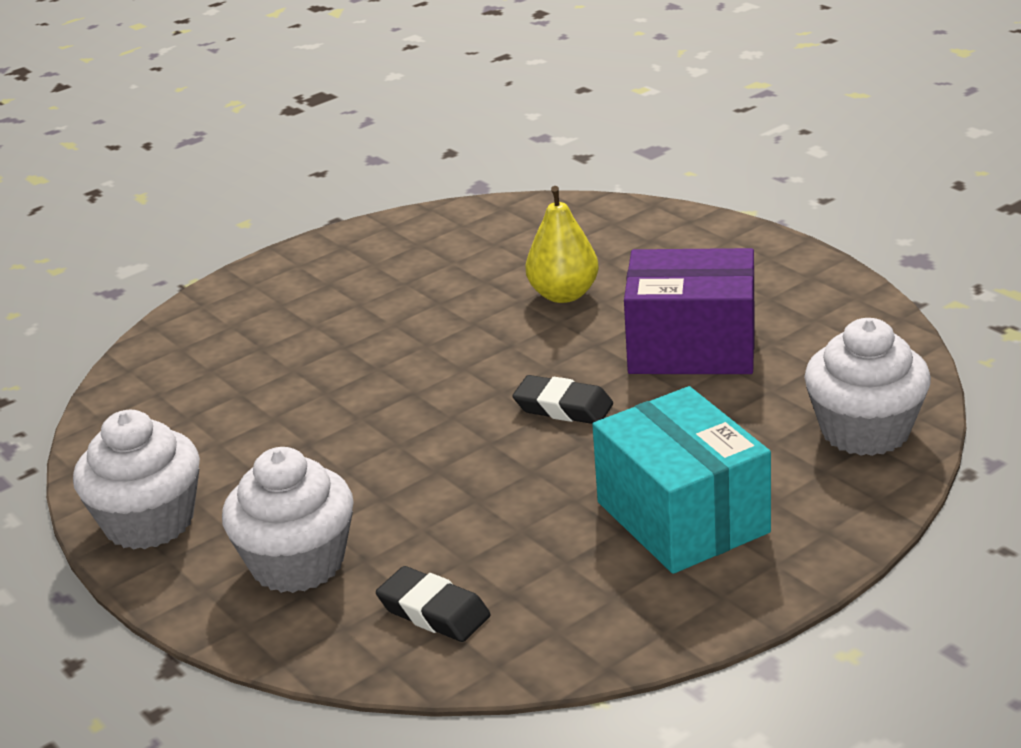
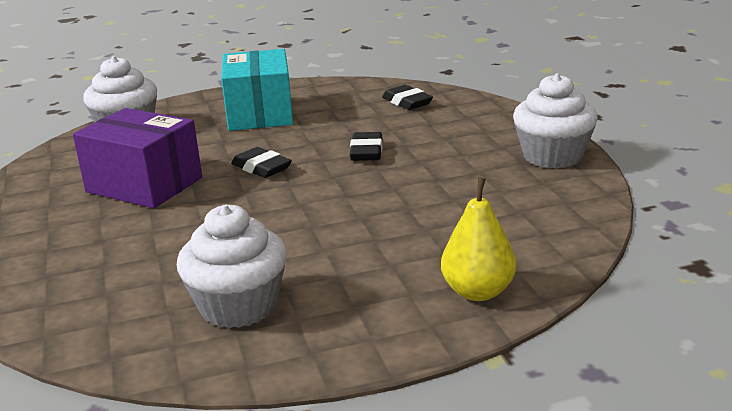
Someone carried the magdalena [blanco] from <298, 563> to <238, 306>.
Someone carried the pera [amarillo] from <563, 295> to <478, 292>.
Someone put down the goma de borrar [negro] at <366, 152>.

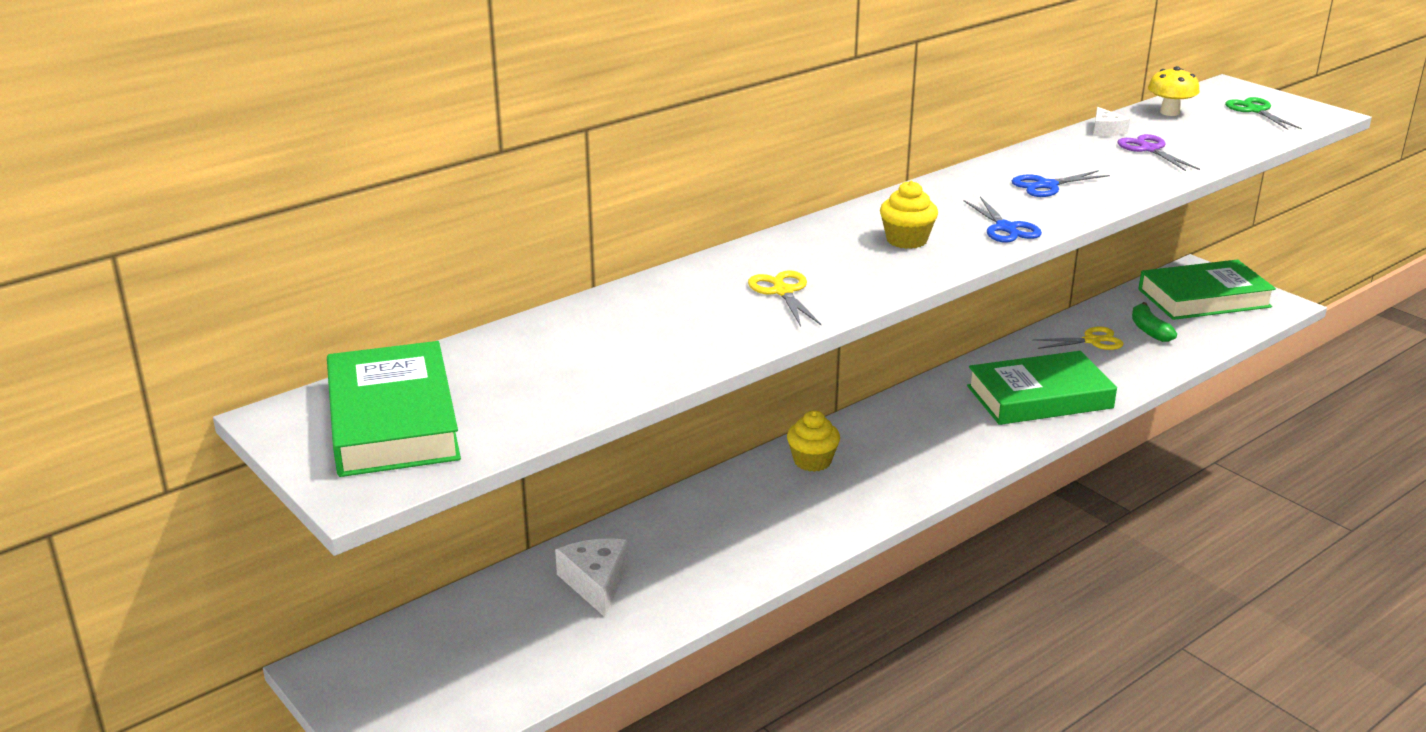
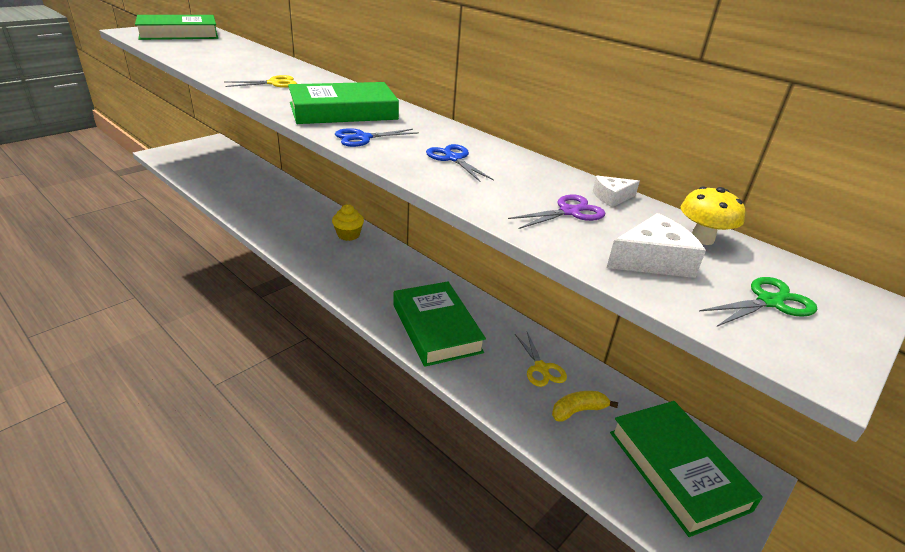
Someone carried the queso [blanco] from <596, 582> to <653, 260>.
Someone swapped the magdalena [amarillo] at <906, 240> for the libro [verde] at <343, 111>.
Someone repainted the plátano [verde] at <1149, 330>, which became the plátano [amarillo] at <578, 411>.

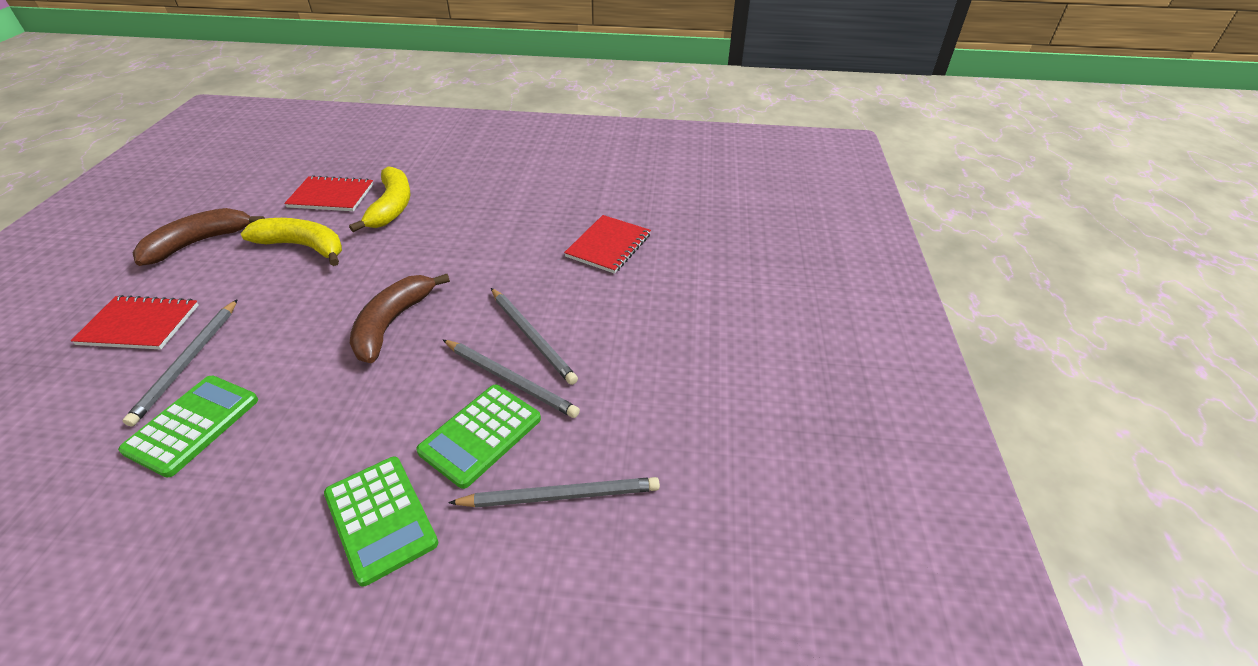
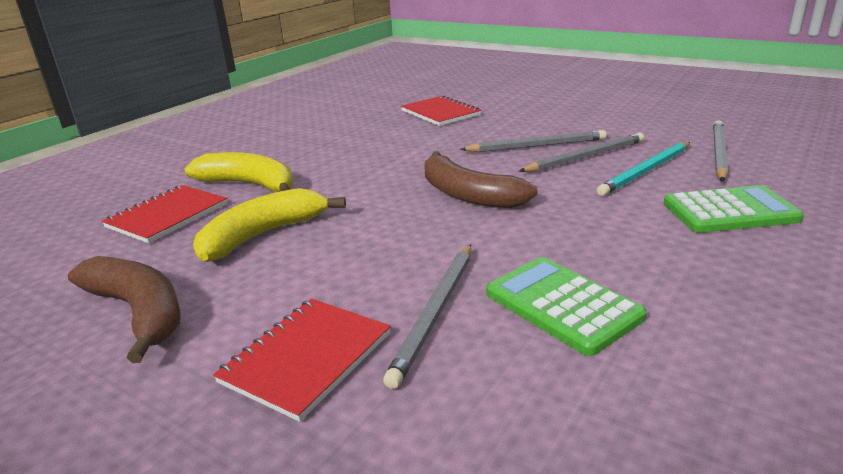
Someone rotated the lápiz [gris] at <188, 362> by 75 degrees clockwise.
Someone rotated the plátano [marrón] at <199, 243> by 150 degrees clockwise.
Someone swapped the calculadora [verde] at <481, 435> for the lápiz [turquesa] at <646, 171>.

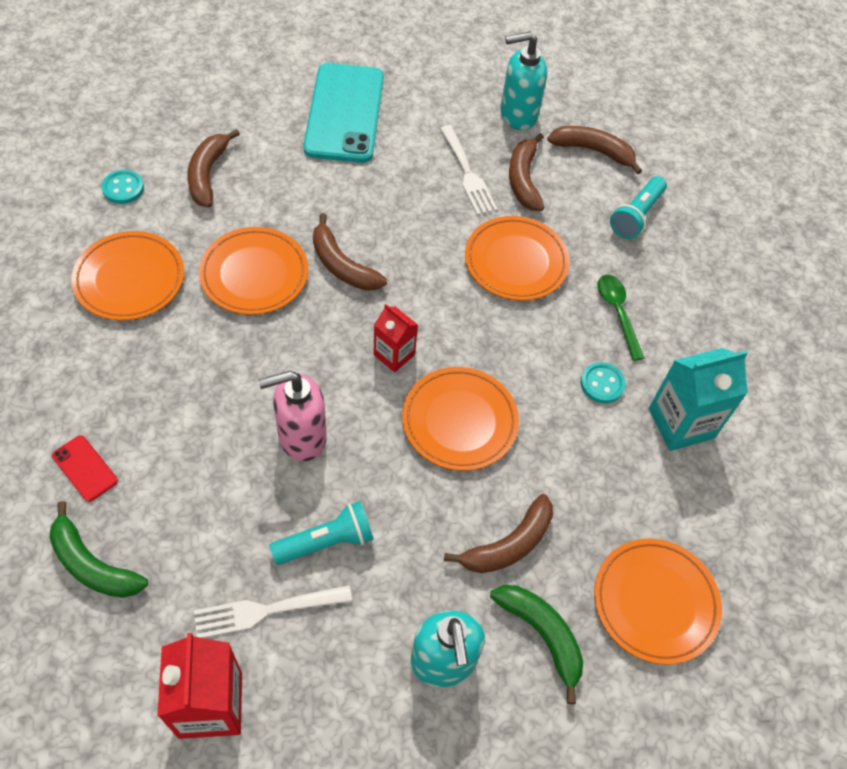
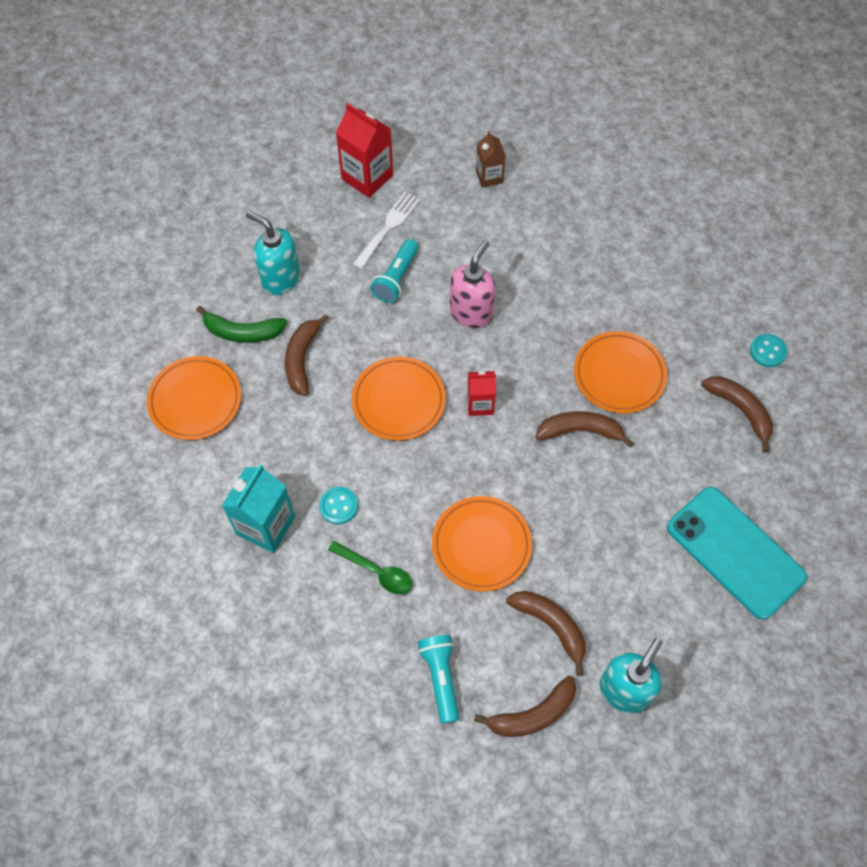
Someone swapped the plátano [verde] at <92, 564> for the cartón de leche [marrón] at <489, 177>.
Someone took away the móvil [rojo] at <85, 468>.
Someone took away the plato [naranja] at <130, 279>.
Someone took away the tenedor [blanco] at <467, 173>.

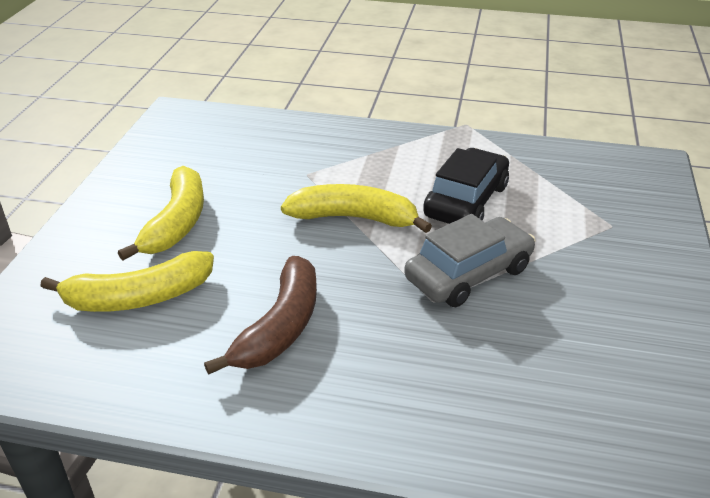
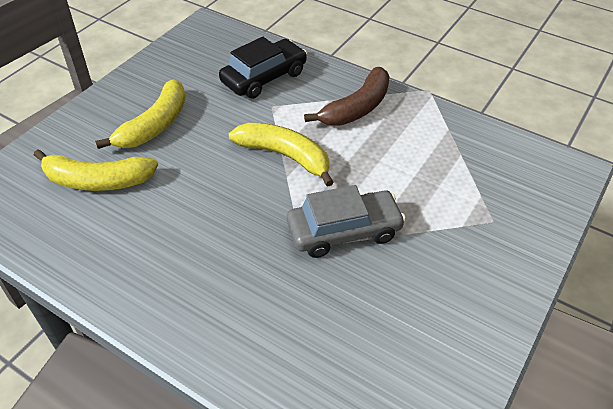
Someone carried the plátano [marrón] from <280, 327> to <357, 108>.
Someone carried the coche [negro] from <466, 201> to <264, 77>.

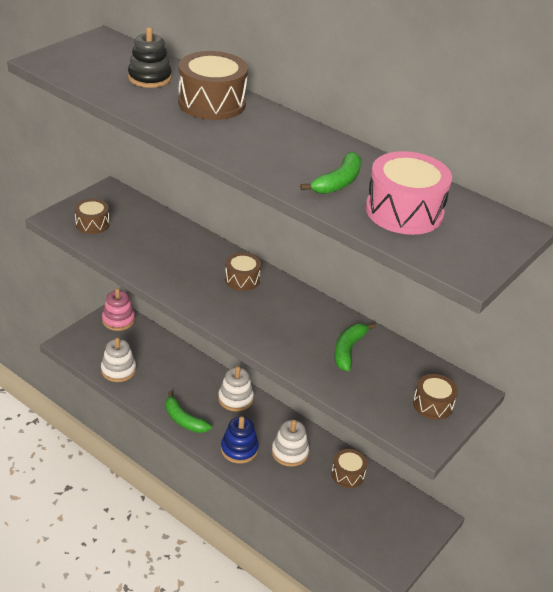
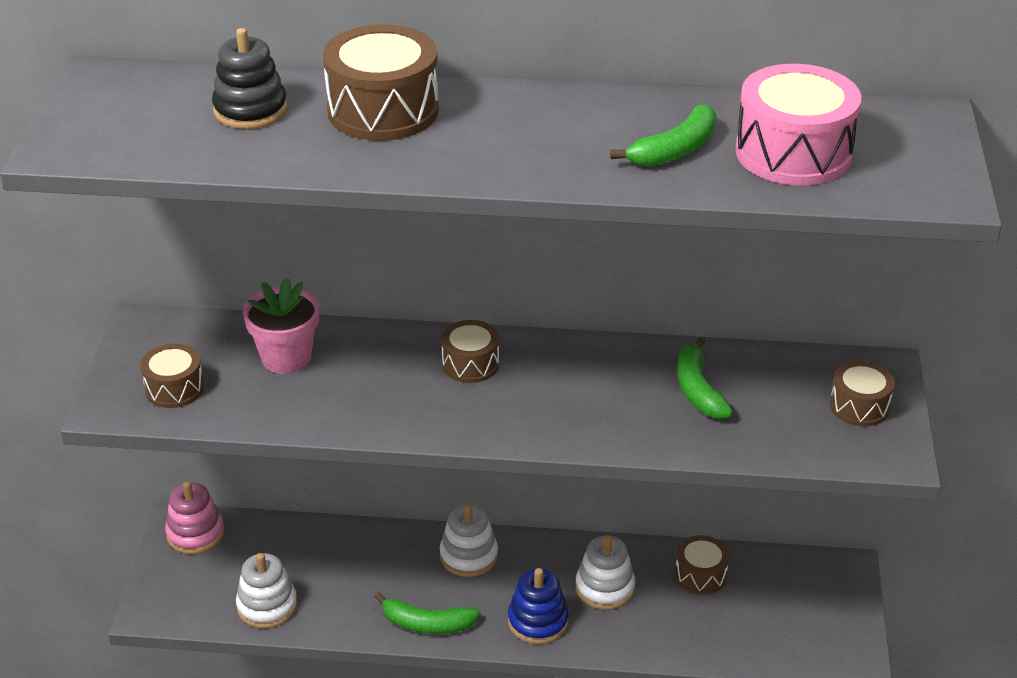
Someone rotated the plátano [verde] at <338, 182> by 45 degrees clockwise.
Someone put down the maceta [rosa] at <286, 358>.

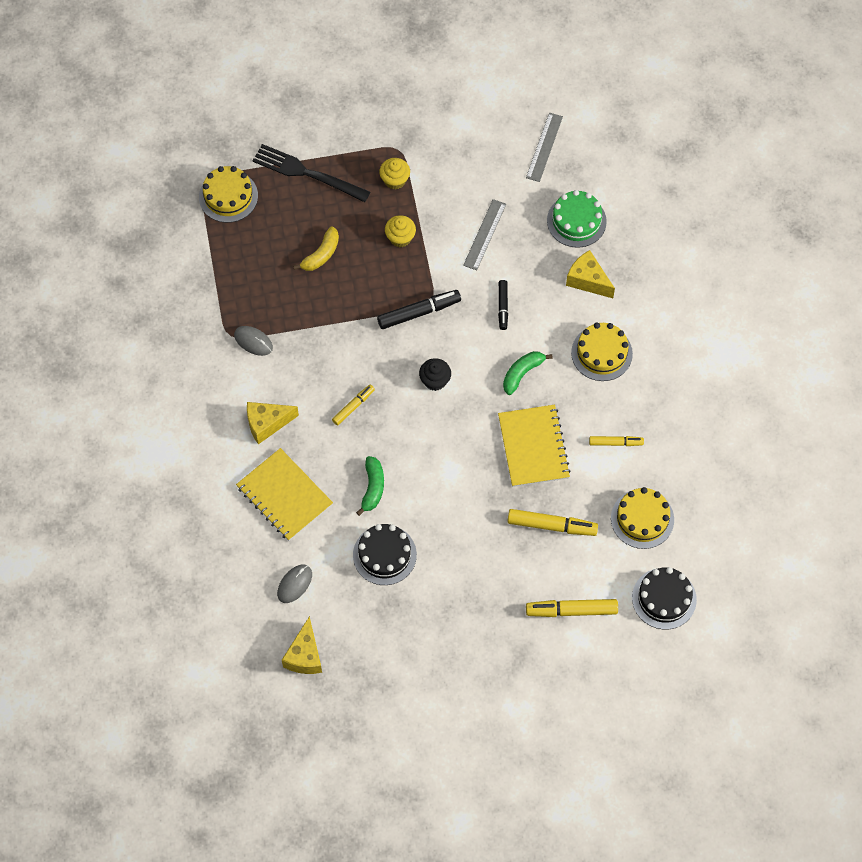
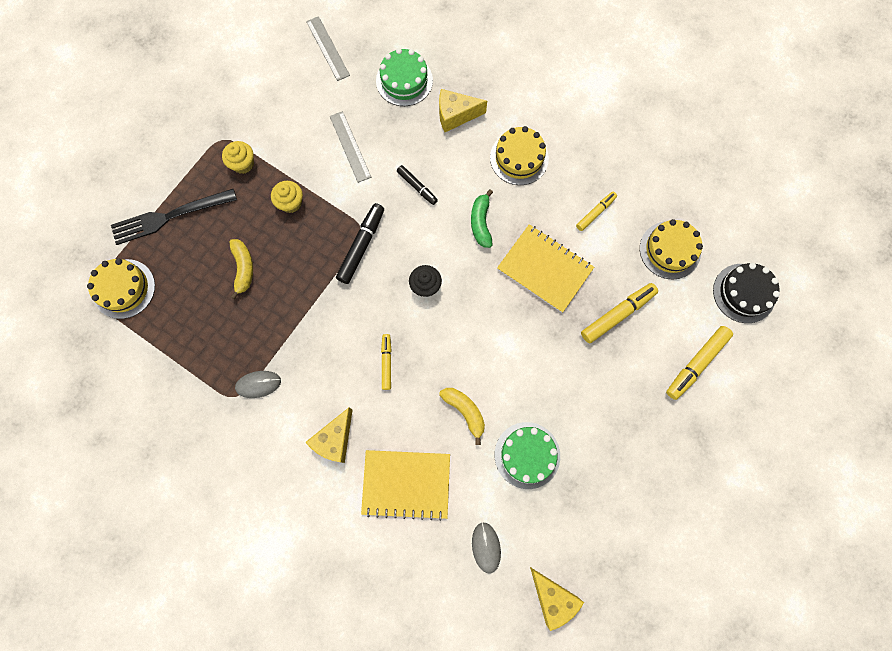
Someone repainted the tarta [negro] at <384, 555>, which became the tarta [verde] at <527, 455>.
Someone repainted the plátano [verde] at <373, 488>, which became the plátano [amarillo] at <465, 411>.

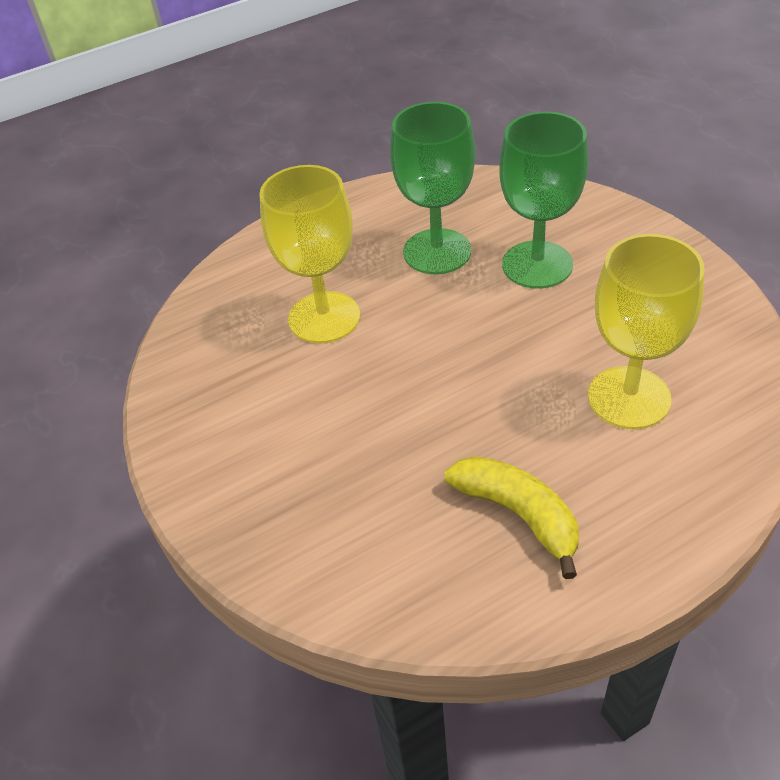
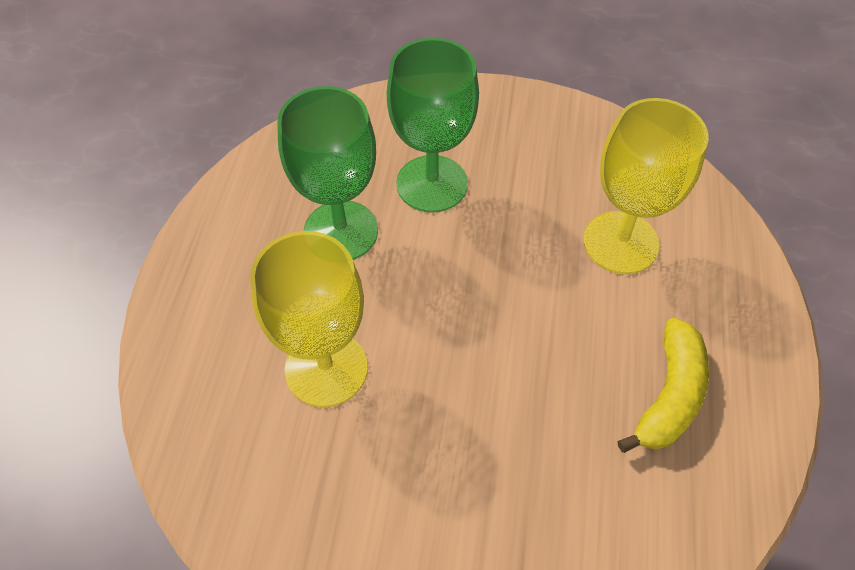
Someone rotated the plátano [amarillo] at <518, 514> by 120 degrees clockwise.

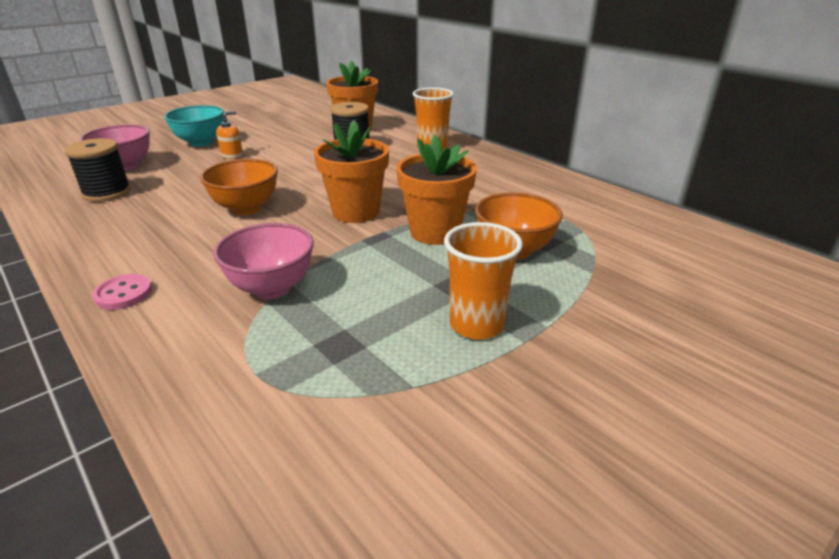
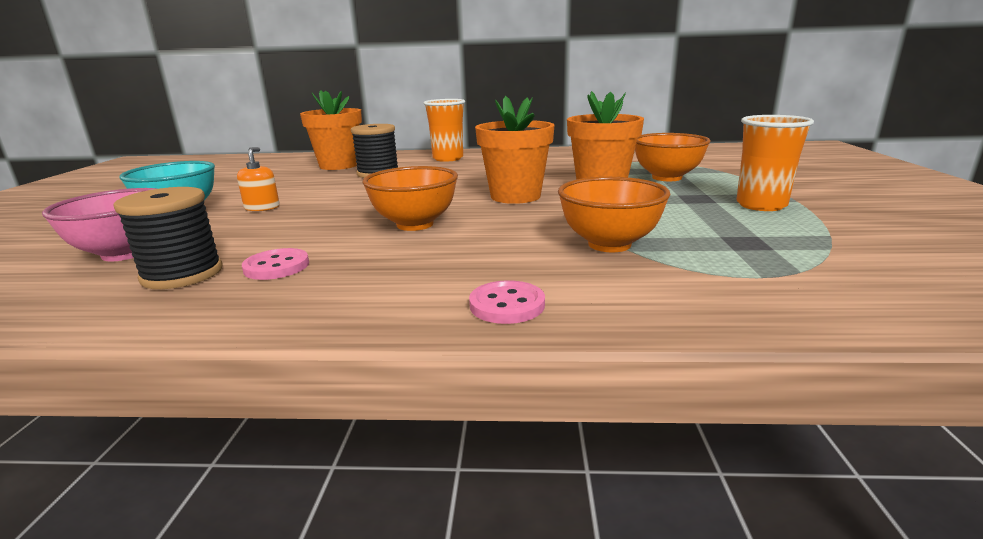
Someone repainted the cuenco [rosa] at <272, 288>, which became the cuenco [naranja] at <609, 244>.
Someone put down the botón [rosa] at <276, 266>.

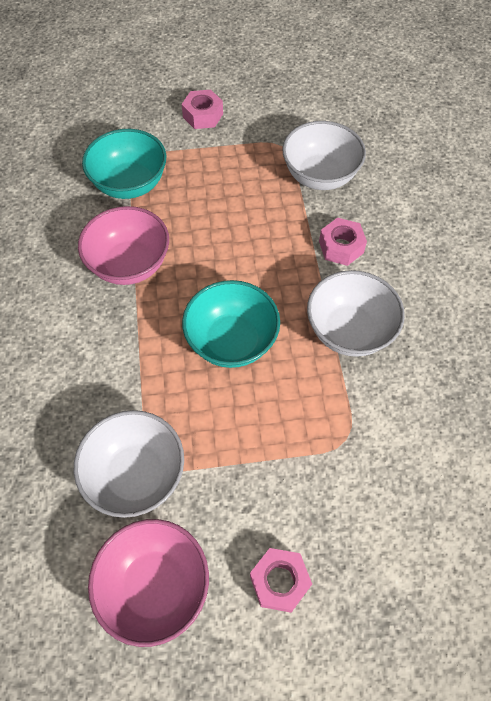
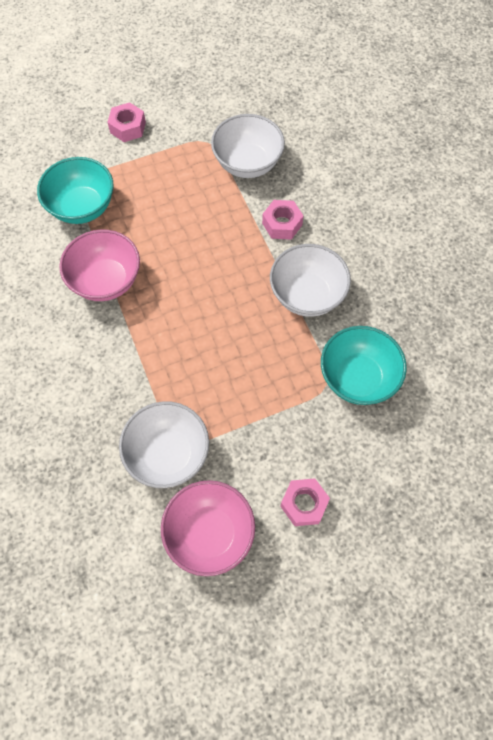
Someone carried the cuenco [turquesa] from <232, 341> to <357, 378>.

